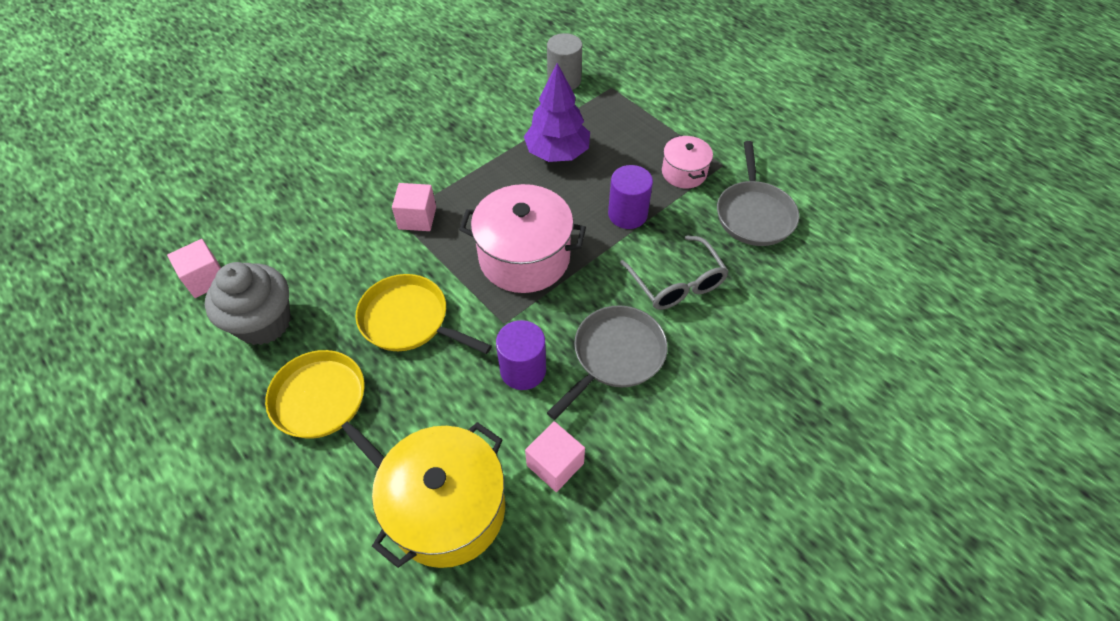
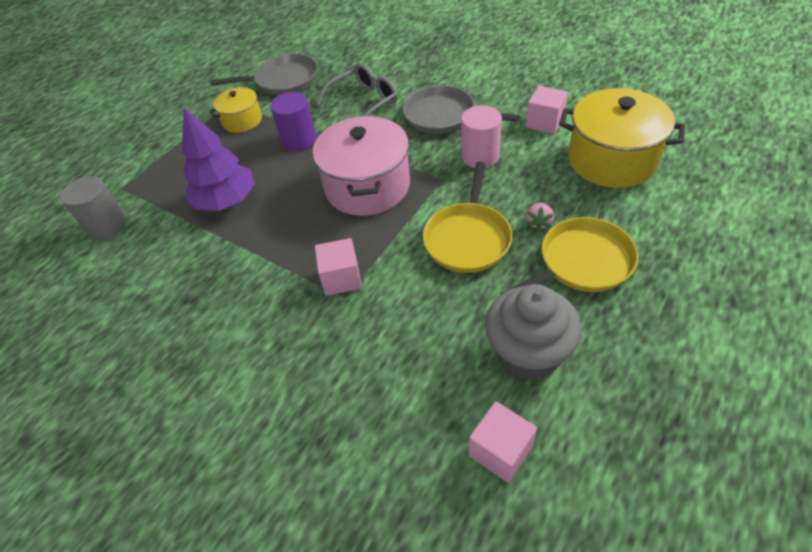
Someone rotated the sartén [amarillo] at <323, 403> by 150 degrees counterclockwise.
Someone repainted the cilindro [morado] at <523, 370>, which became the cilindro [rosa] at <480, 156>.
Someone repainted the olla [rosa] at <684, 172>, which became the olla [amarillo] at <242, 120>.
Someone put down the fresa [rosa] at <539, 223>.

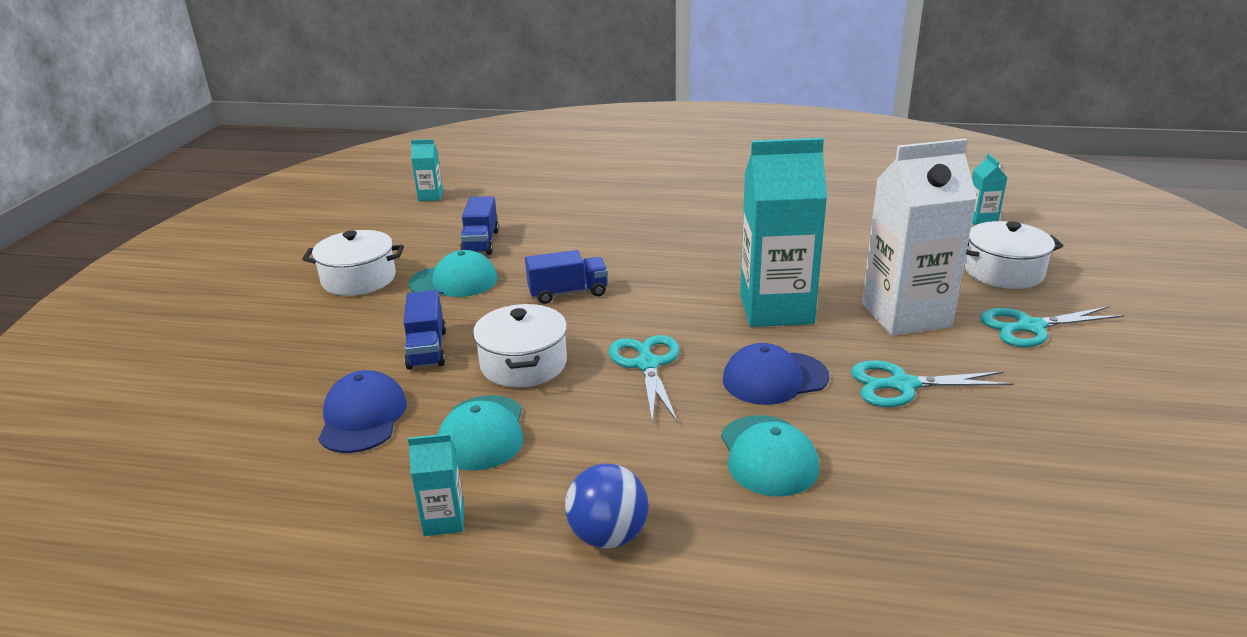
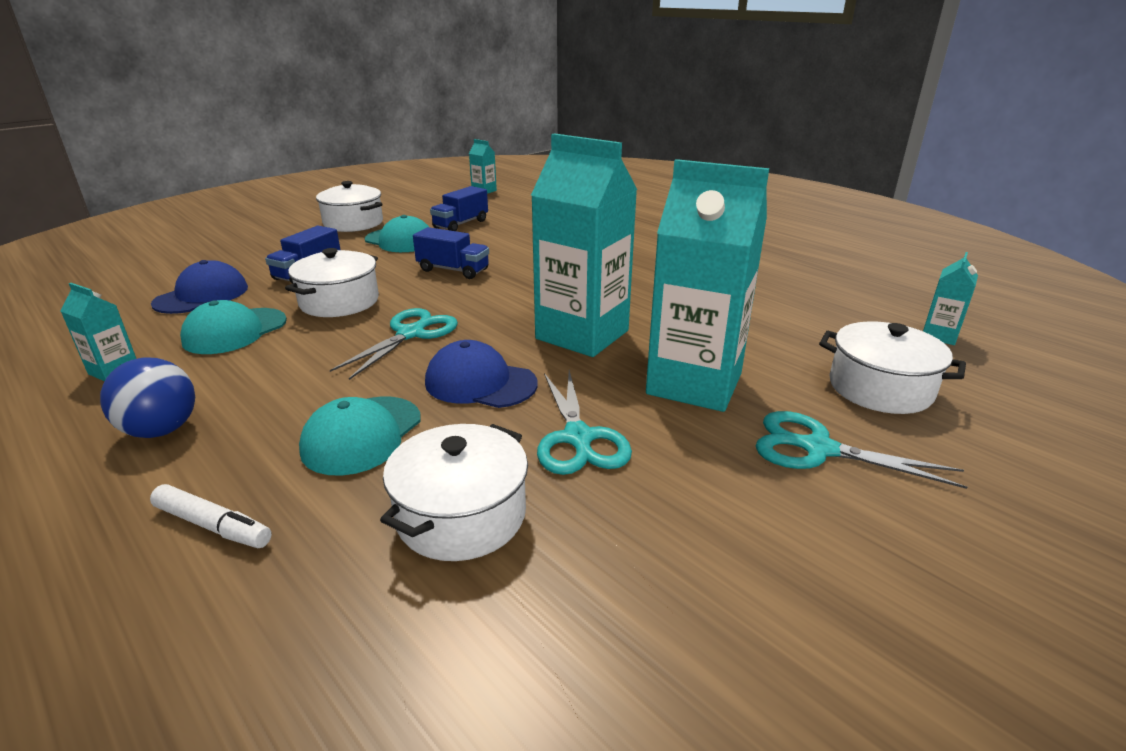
Someone rotated the tijeras [turquesa] at <903, 385> by 135 degrees counterclockwise.
Someone repainted the cartón de leche [blanco] at <906, 315>, which became the cartón de leche [turquesa] at <694, 384>.
Someone put down the rotulador [blanco] at <213, 526>.
Someone put down the olla [blanco] at <461, 515>.

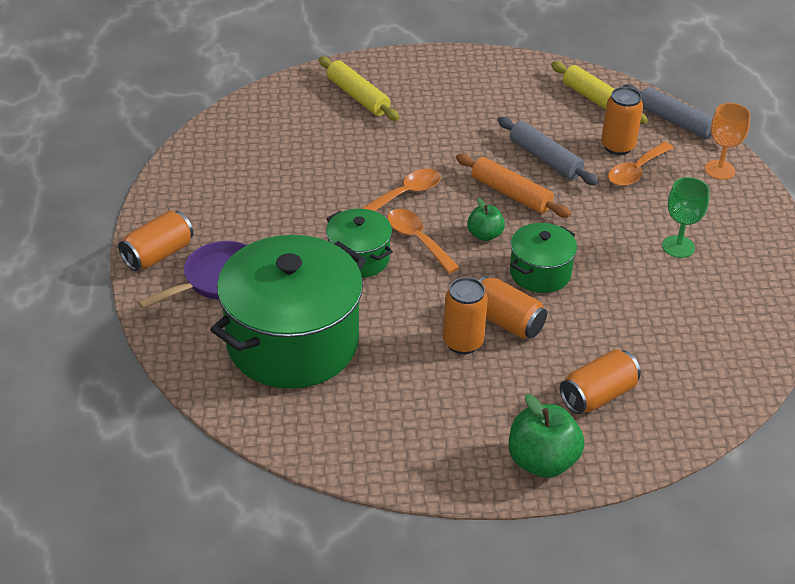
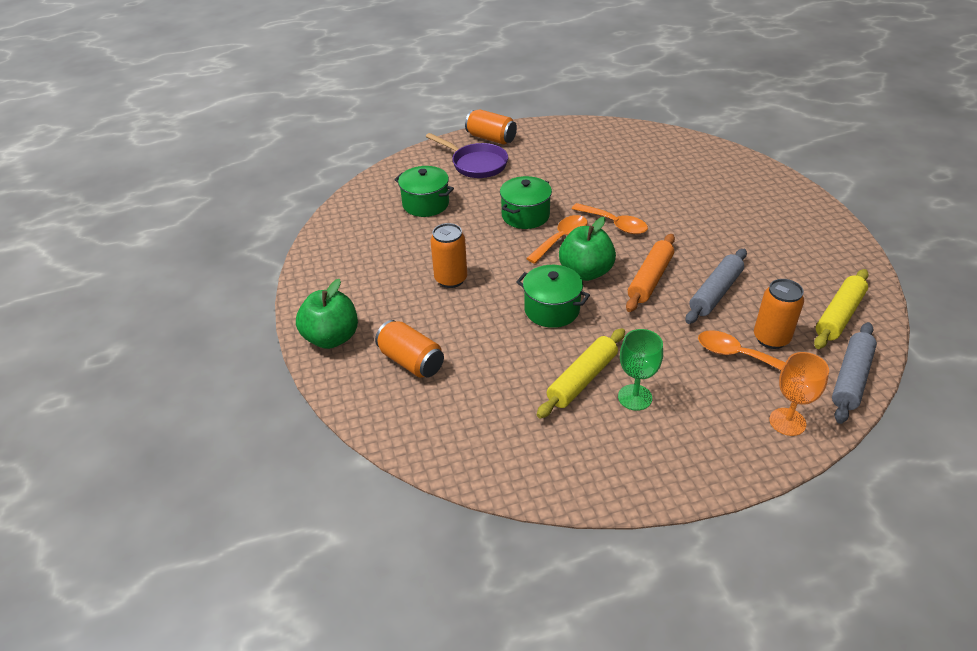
Someone scaled the olla [verde] at <292, 342> by 0.50.
Someone carried the rodillo [amarillo] from <358, 96> to <582, 379>.
Someone scaled the manzana [verde] at <485, 235> by 1.69.
Someone took away the lata [naranja] at <506, 322>.

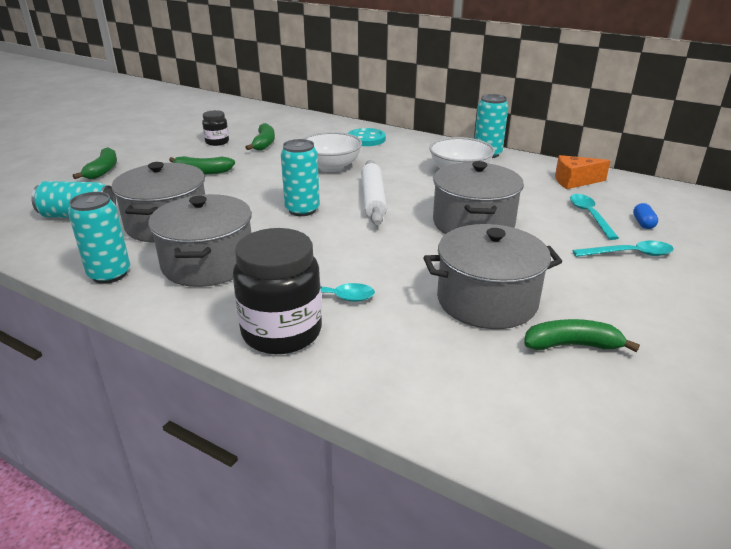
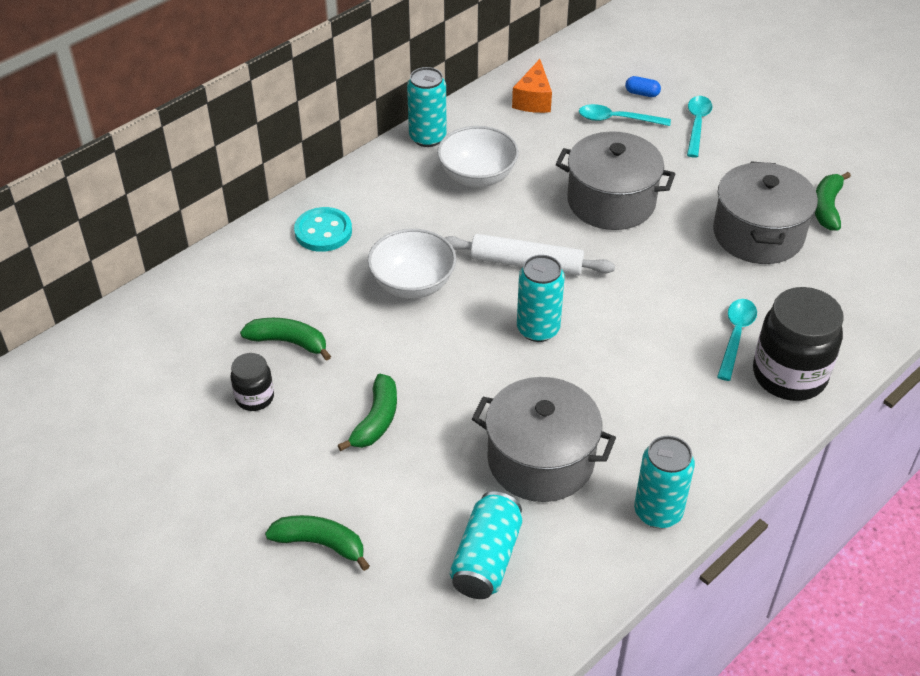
Someone took away the olla [gris] at <208, 263>.

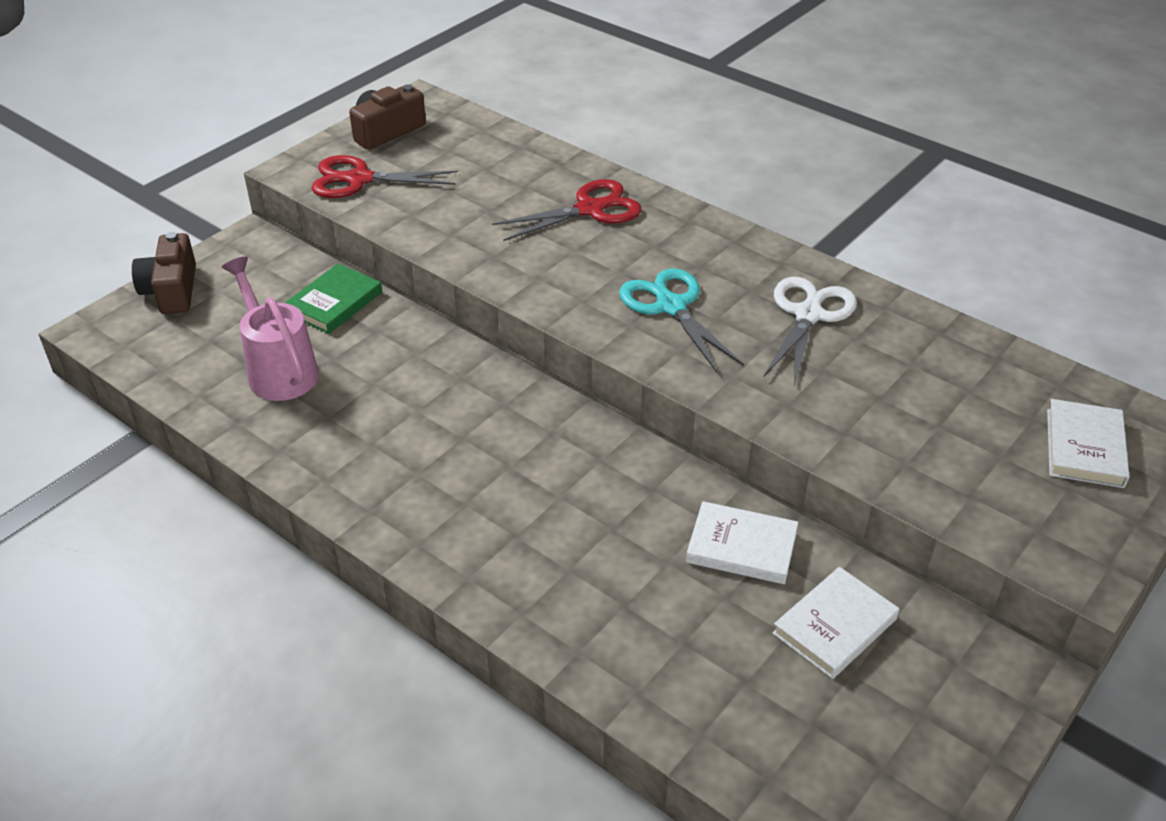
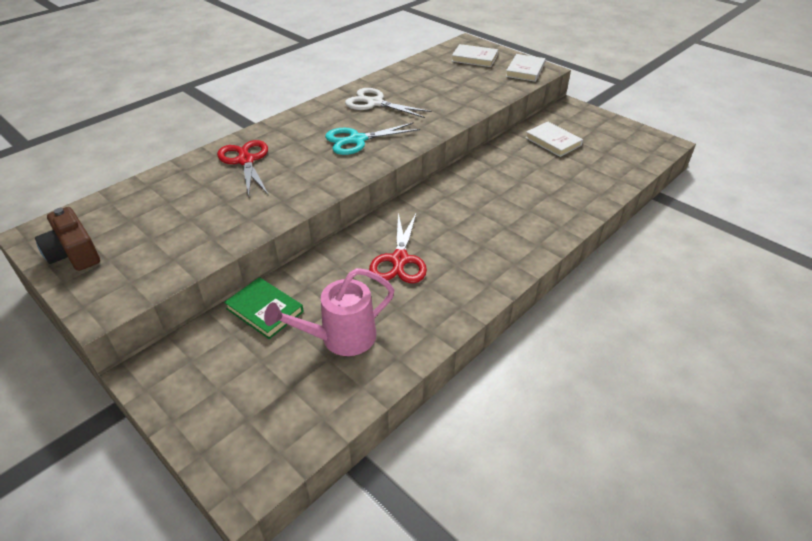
Someone took away the cámara [marrón] at <172, 290>.
Someone carried the tijeras [rojo] from <359, 179> to <399, 260>.
Someone carried the libro [blanco] from <741, 547> to <525, 70>.

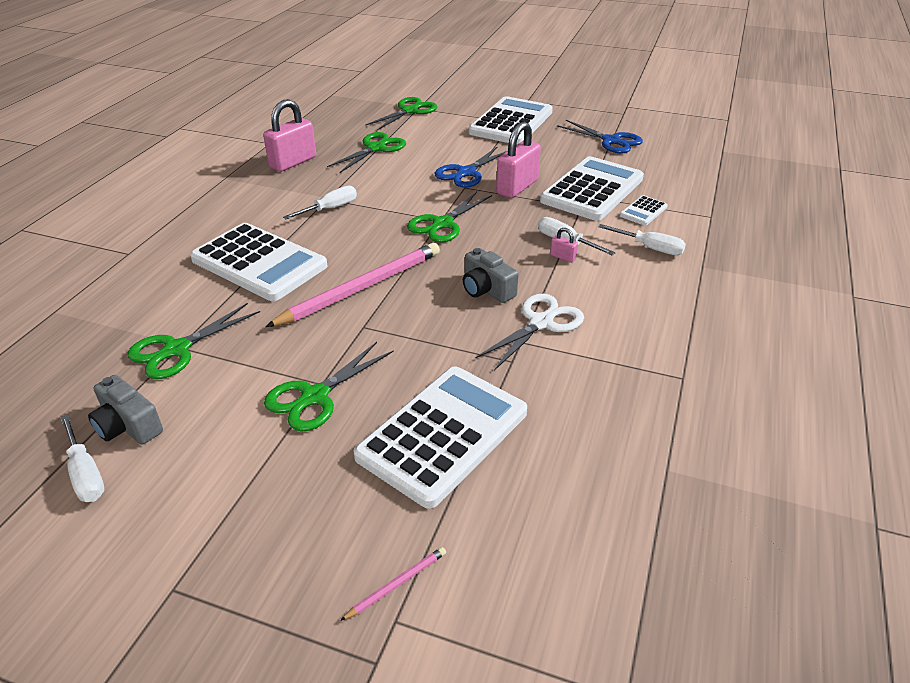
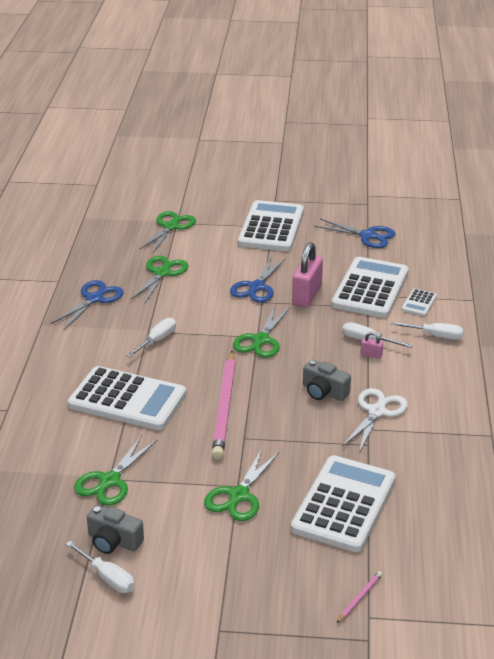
Someone swapped the candado [rosa] at <293, 162> for the tijeras [azul] at <94, 299>.
Someone rotated the lápiz [rosa] at <361, 288> by 150 degrees clockwise.

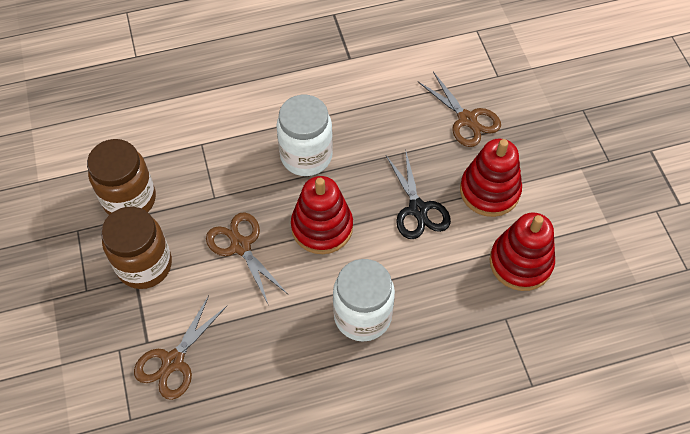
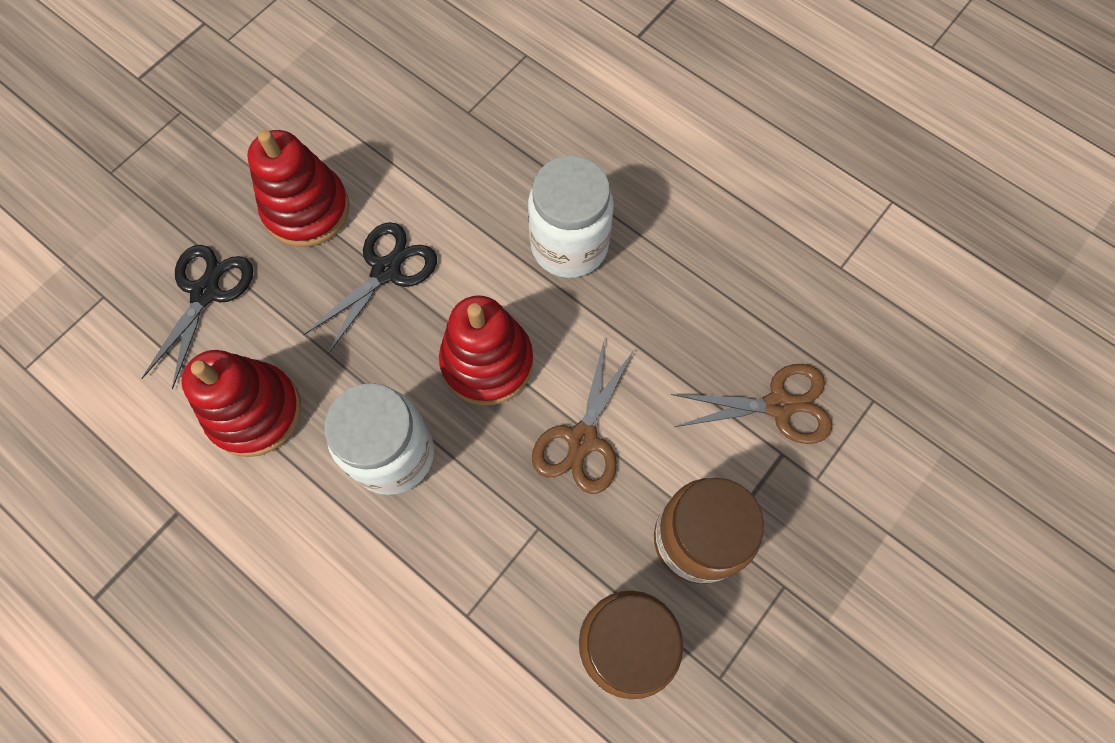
Someone repainted the tijeras [marrón] at <467, 119>, which became the tijeras [negro] at <205, 292>.
Someone carried the juguete apilable [rojo] from <520, 262> to <254, 411>.

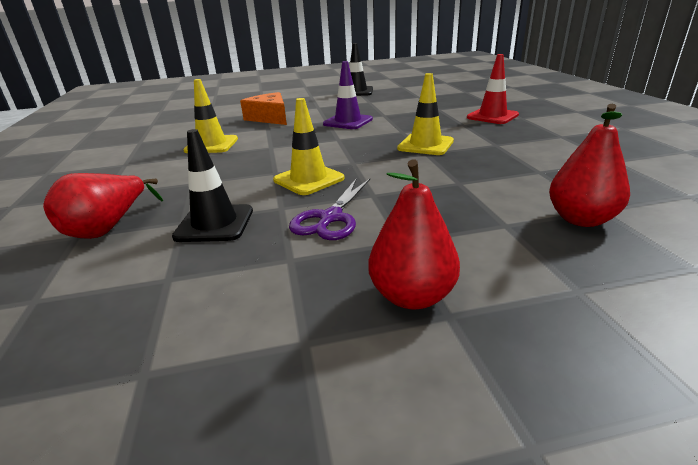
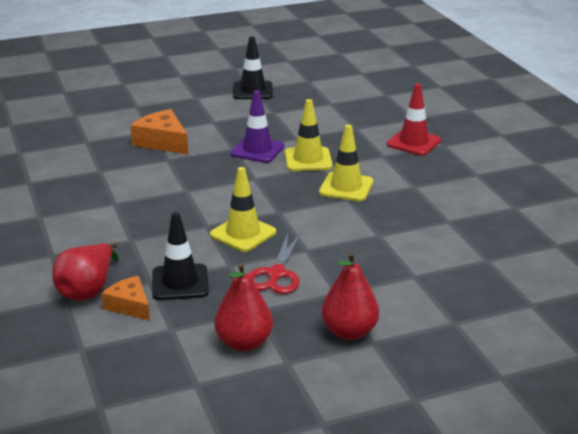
Someone carried the cono de tráfico [amarillo] from <211, 145> to <308, 160>.
Someone repainted the tijeras [morado] at <331, 218>, which became the tijeras [rojo] at <276, 274>.
Someone carried the pera [rojo] from <580, 219> to <244, 343>.
Someone put down the queso [naranja] at <129, 305>.

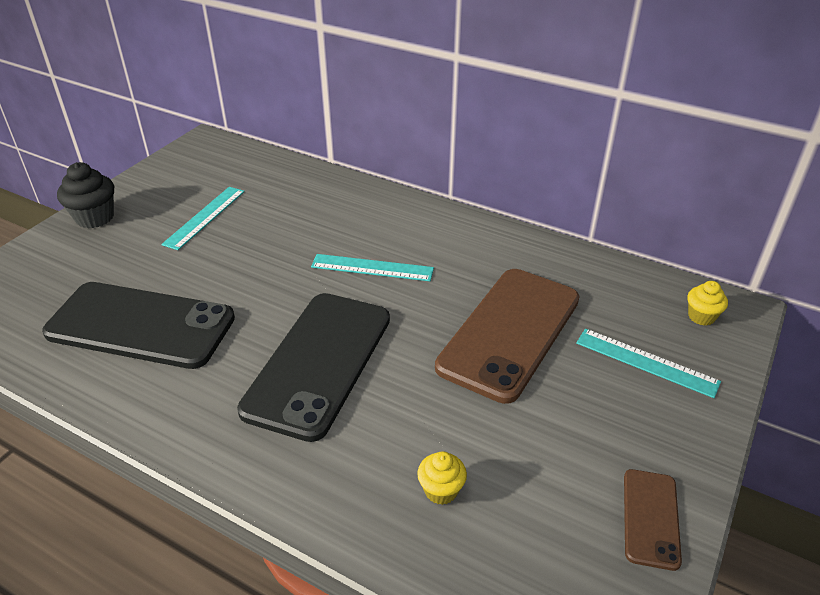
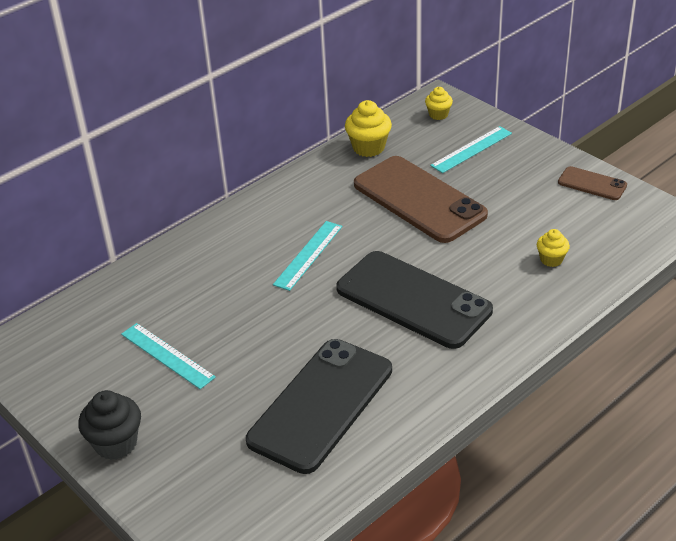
Someone put down the magdalena [amarillo] at <368, 147>.

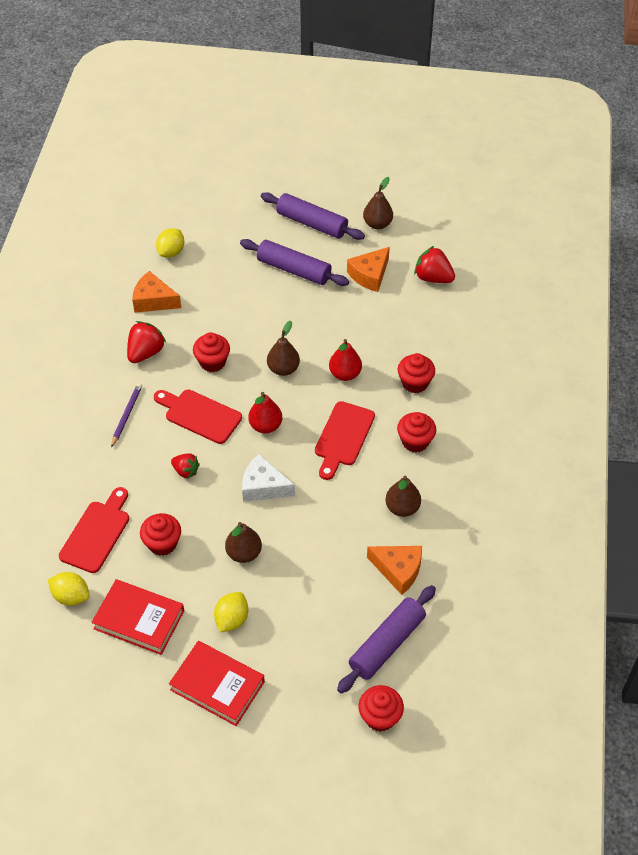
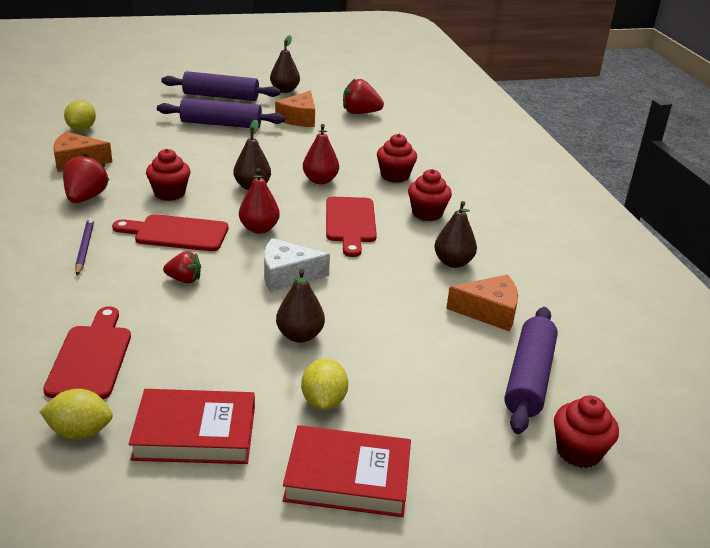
Someone took away the magdalena [rojo] at <162, 543>.

